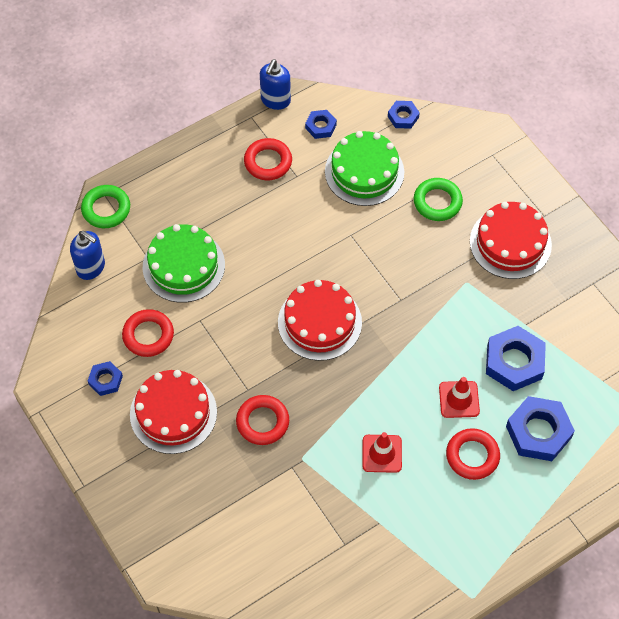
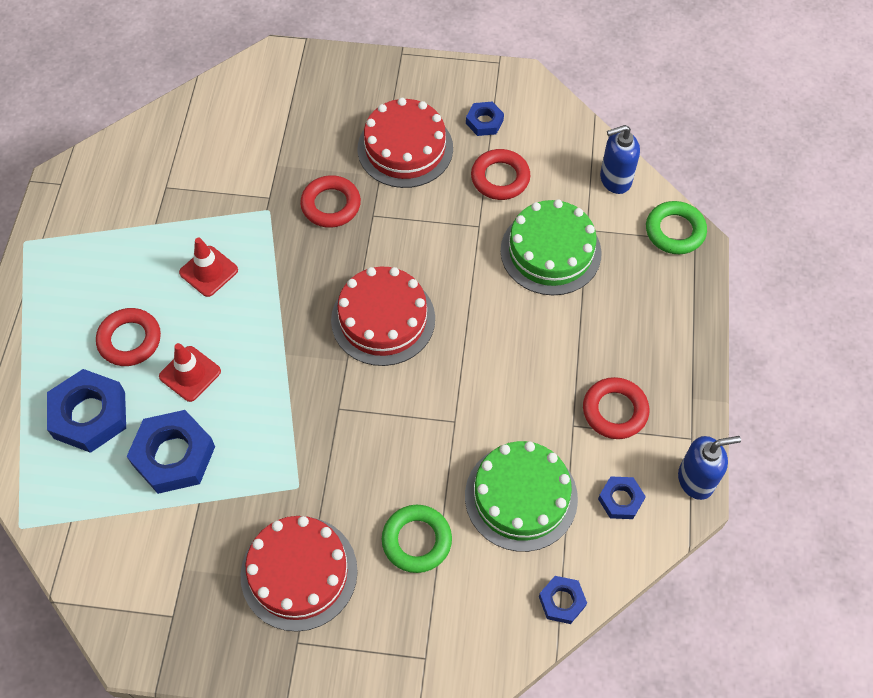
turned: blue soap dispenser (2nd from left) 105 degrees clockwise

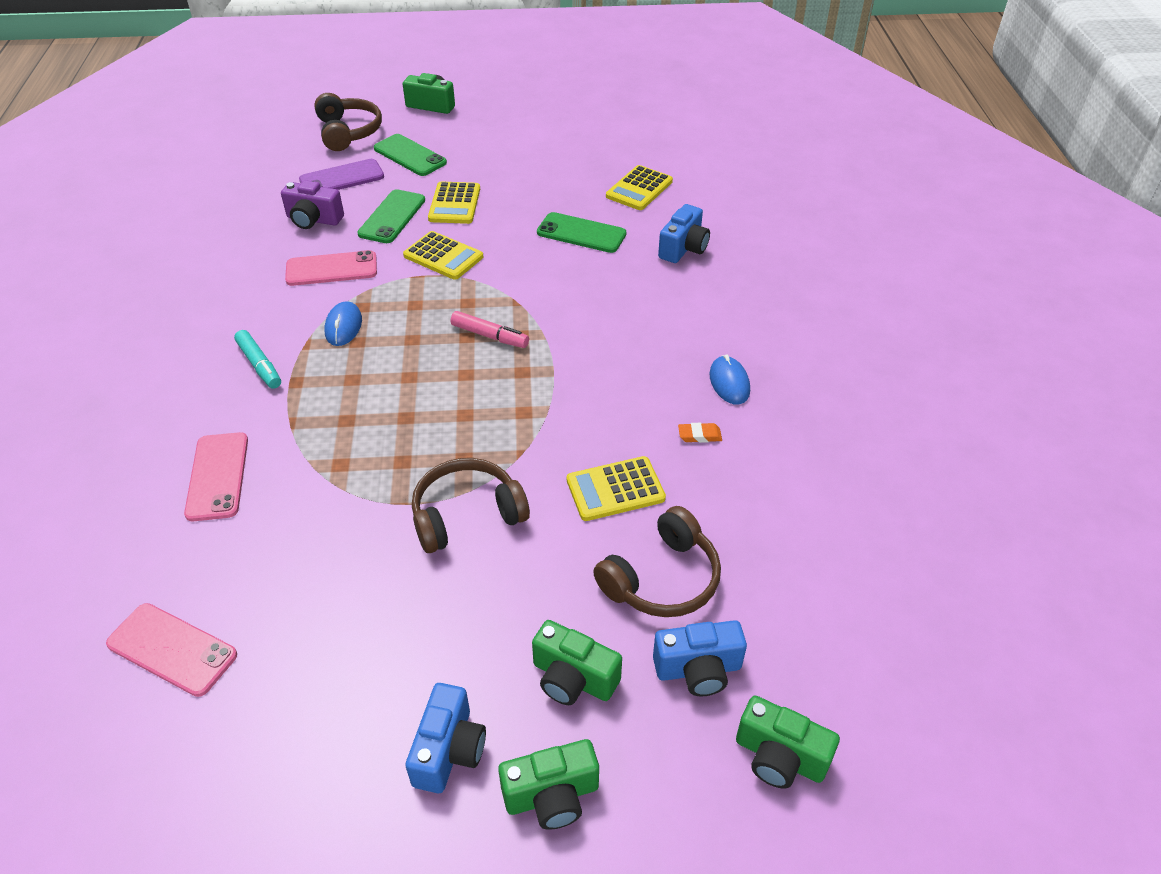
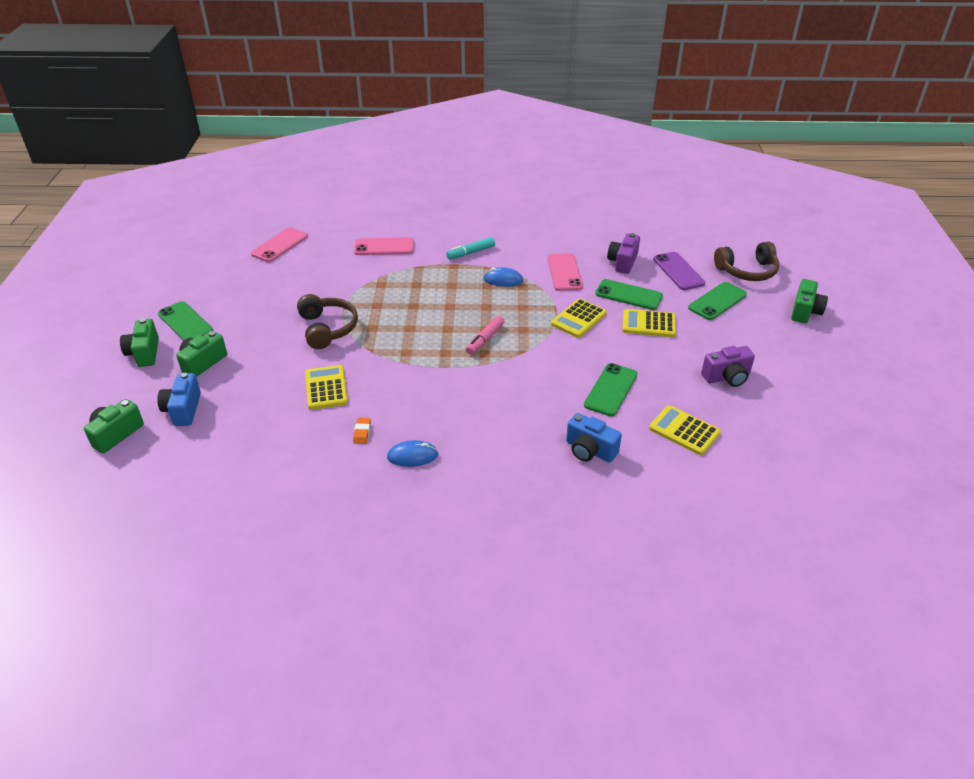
removed: brown headphones (3rd from left)
added: purple camera (2nd from left)
replaced: blue camera (1st from left) to green phone (1st from left)

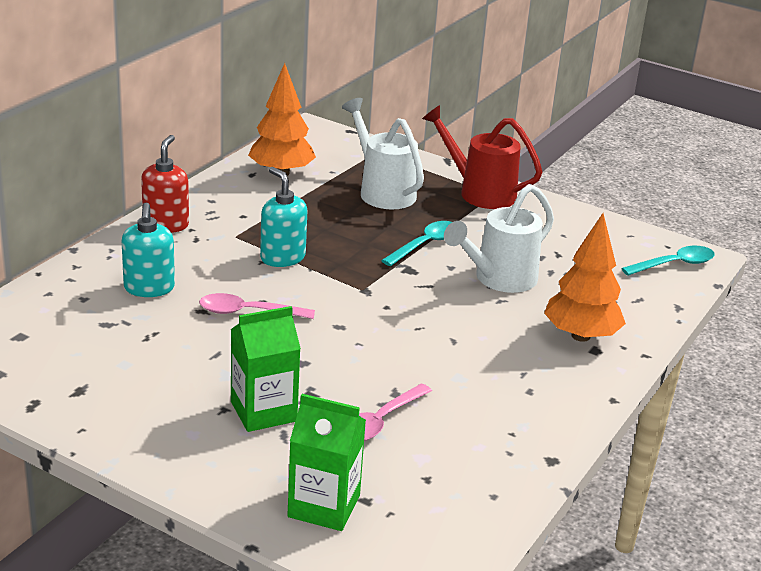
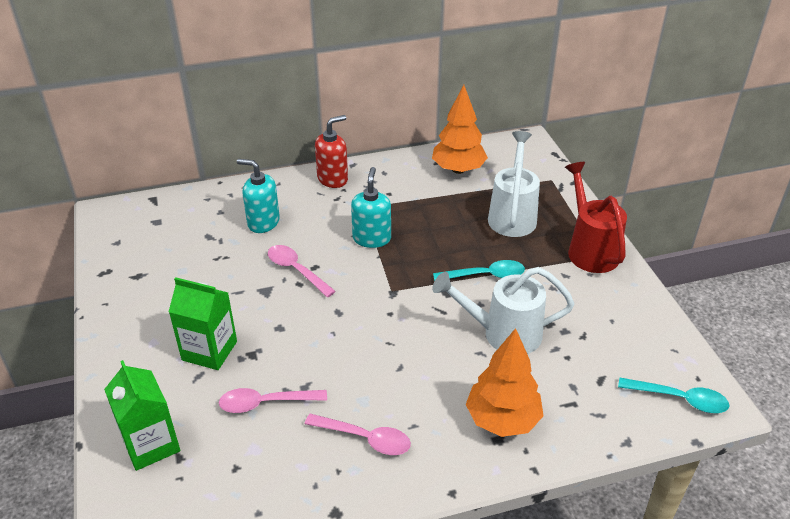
added: pink spoon (3rd from left)
turned: turquoise soap dispenser (1st from left) 75 degrees clockwise

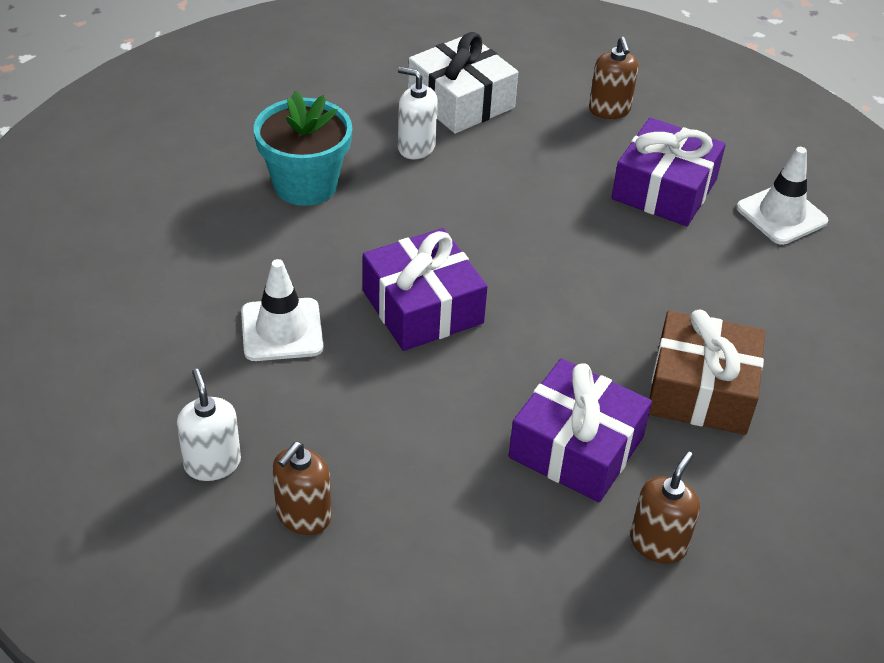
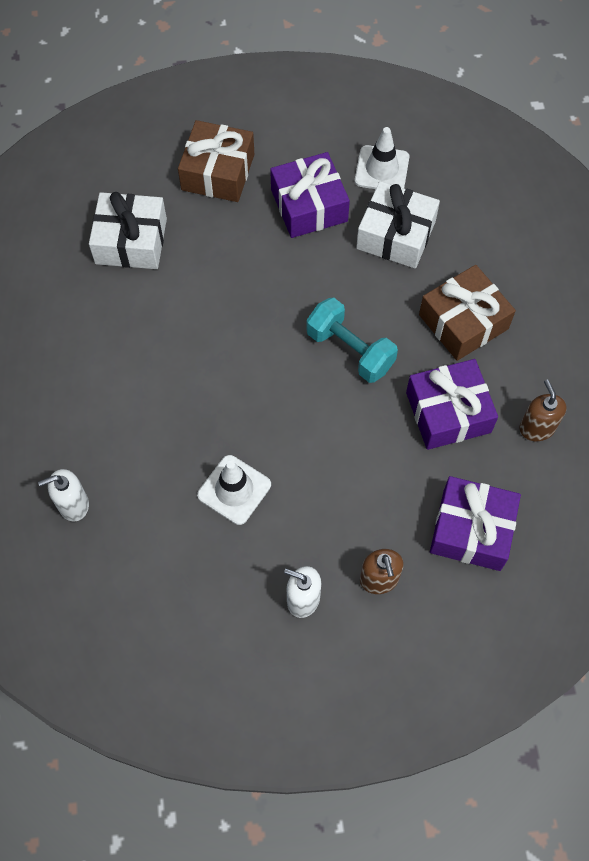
removed: turquoise flower pot
added: turquoise dumbbell; white gift (2nd from left)
moved: purple gift (1st from left in the first image) to purple gift (3rd from left); white soap dispenser (2nd from left in the first image) to white soap dispenser (1st from left)
replaced: brown soap dispenser (2nd from left) to brown gift (1st from left)

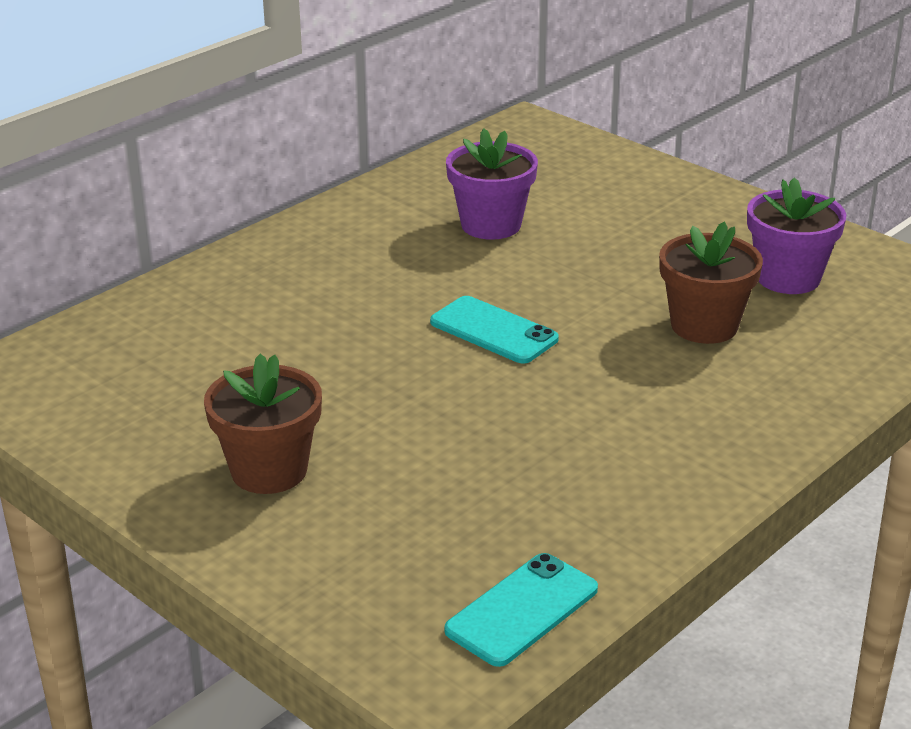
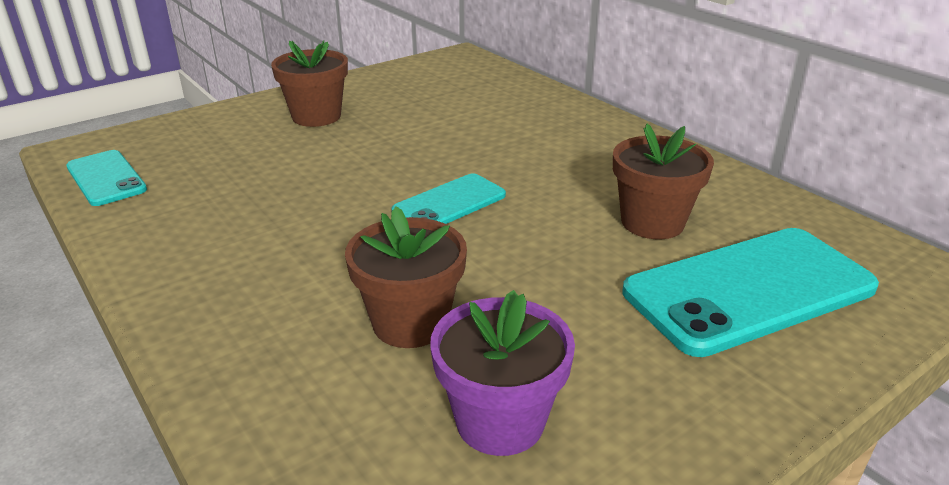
added: turquoise phone (3rd from left)
recoloured: purple flower pot (1st from left) to brown flower pot (3rd from left)

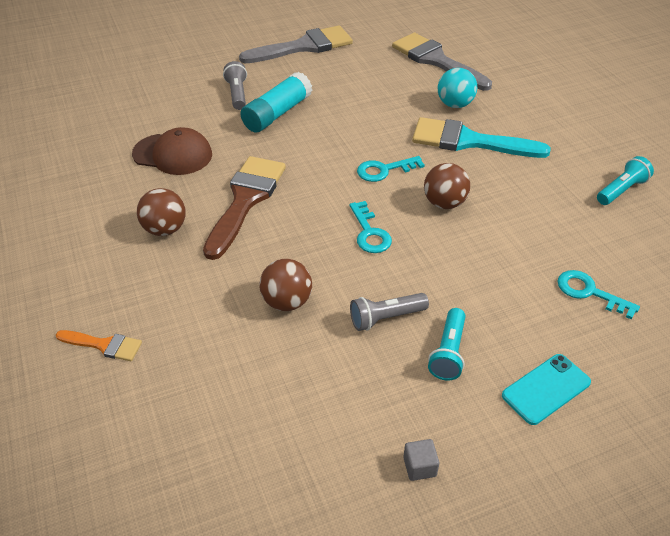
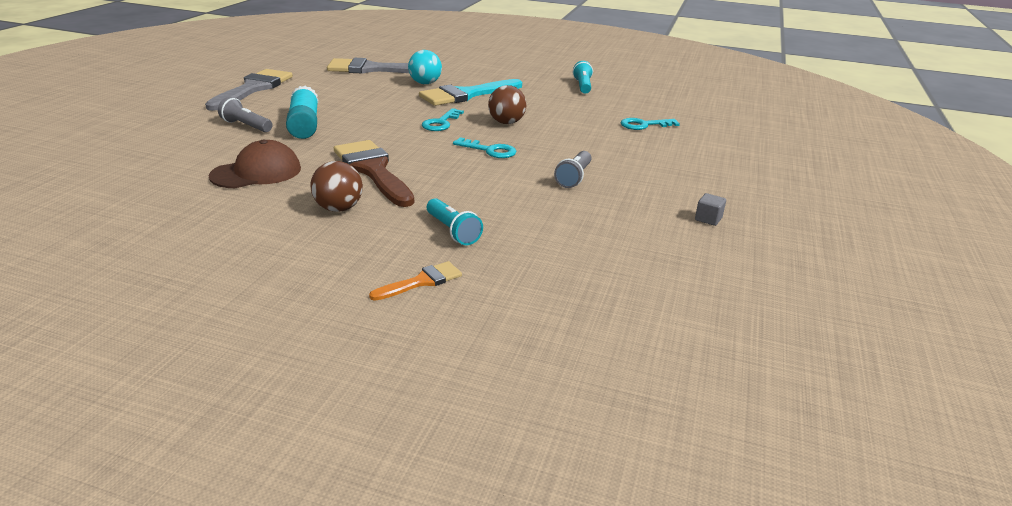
removed: brown ball (2nd from left); turquoise phone
moved: turquoise flashlight (1st from left)

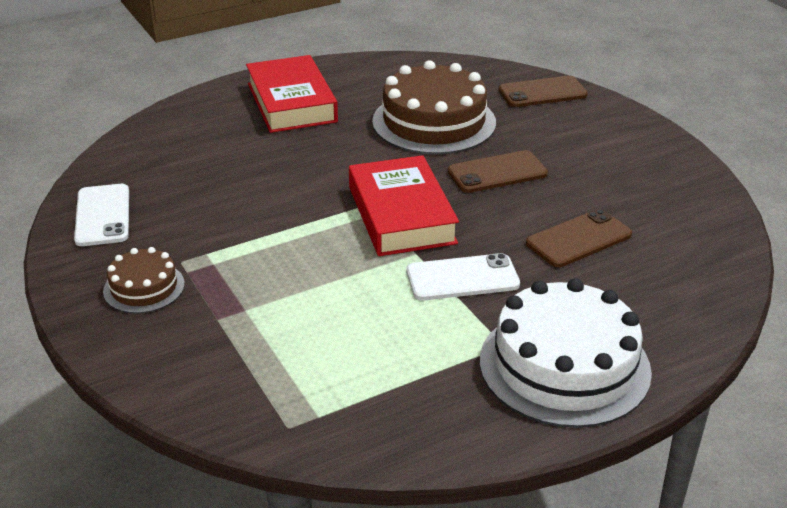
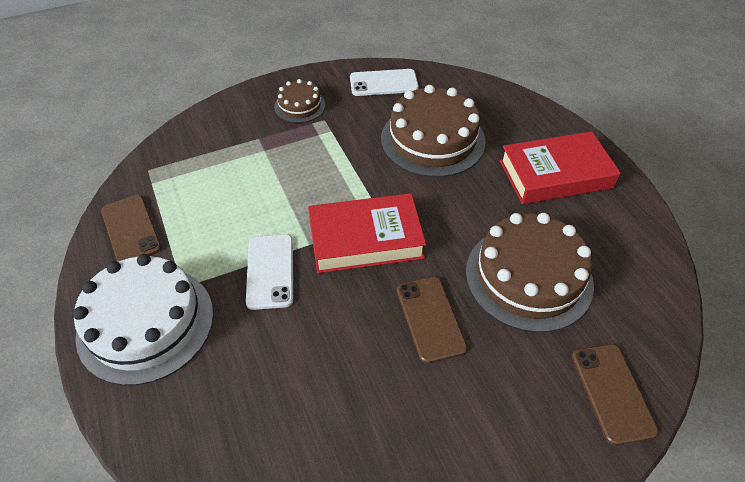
added: brown cake (2nd from left)
moved: brown phone (3rd from left in the first image) to brown phone (1st from left)

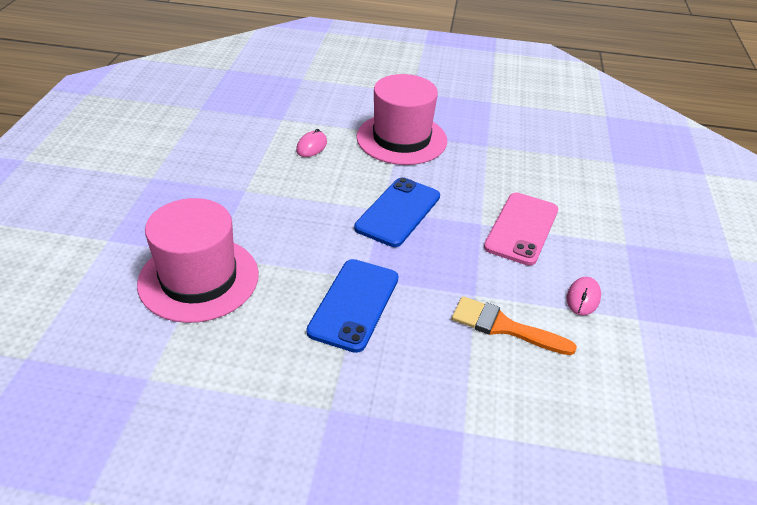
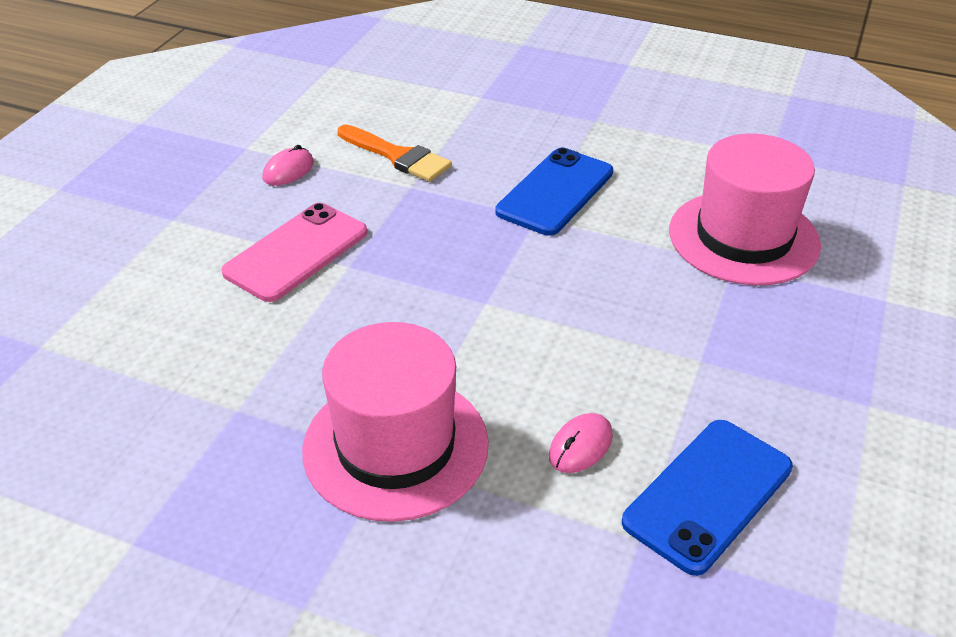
moved: blue phone (2nd from left)

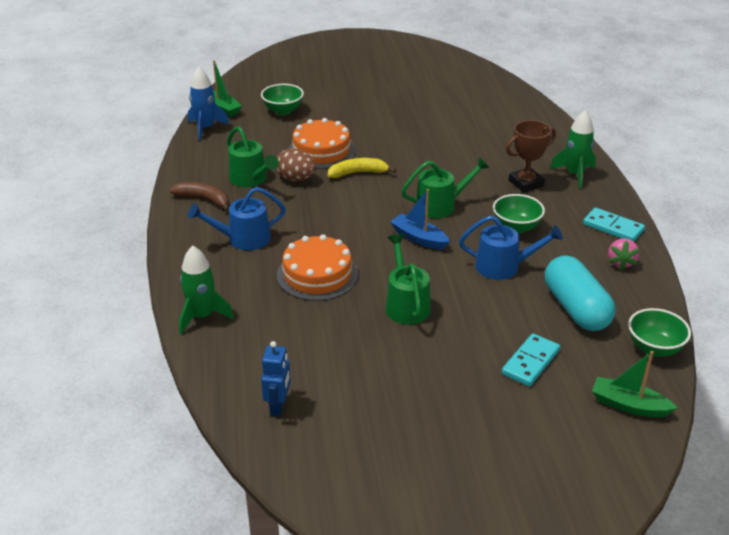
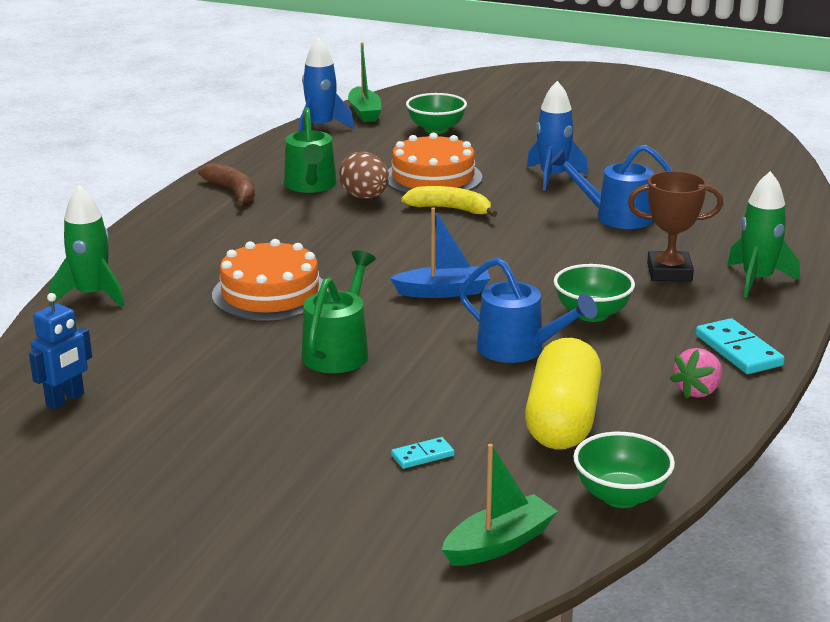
removed: green watering can (3rd from left)
added: blue rocket (2nd from left)
moved: blue watering can (1st from left in the first image) to blue watering can (2nd from left)
recoloured: turquoise capsule to yellow capsule
turned: blue boat 105 degrees clockwise; green boat (2nd from left) 90 degrees clockwise
resized: turquoise domino (1st from left) x0.57

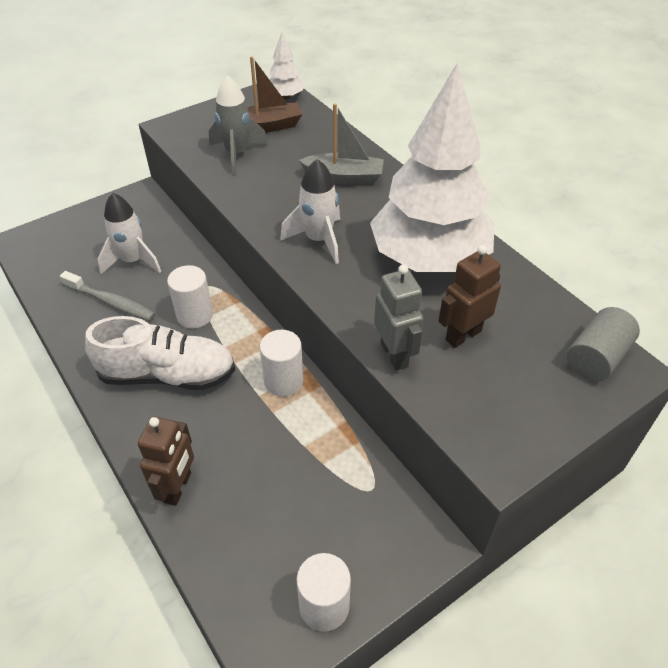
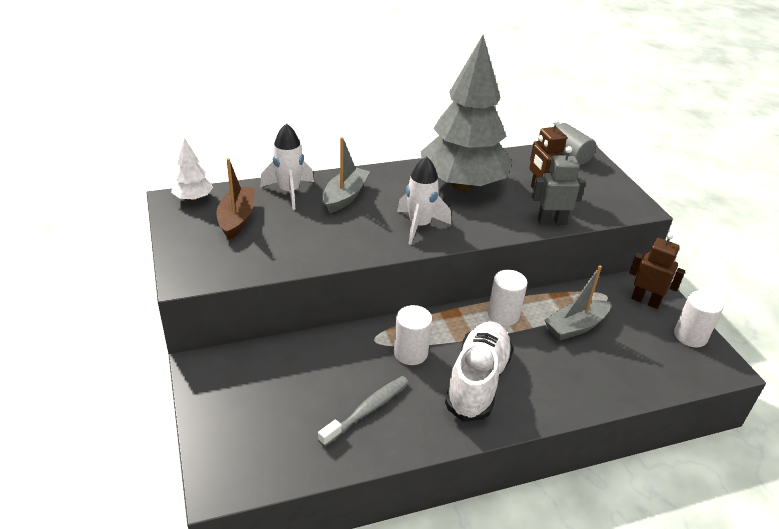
removed: grey rocket
added: grey boat (2nd from left)
moved: white rocket (1st from left); brown robot (1st from left in the first image) to brown robot (2nd from left)
recoloured: white tree (2nd from left) to grey tree

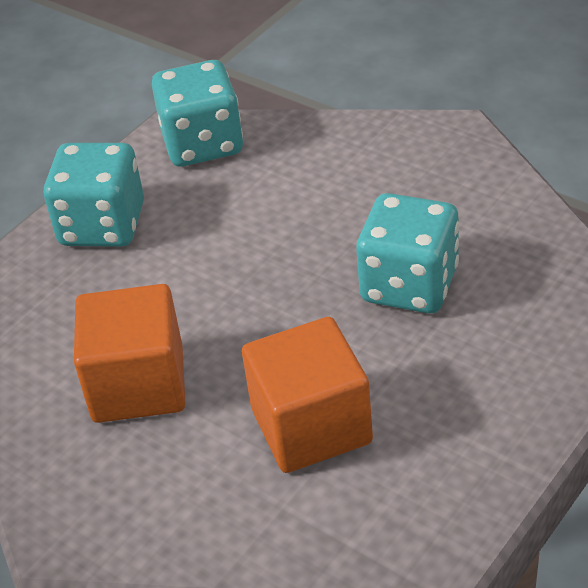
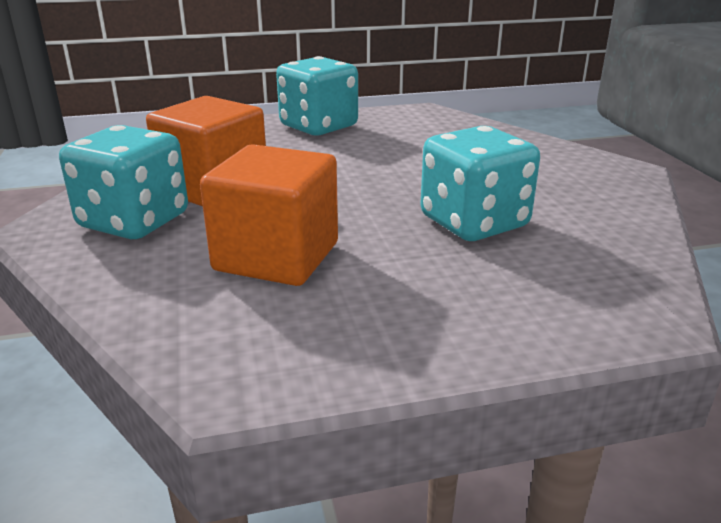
moved: turquoise dice (2nd from left in the first image) to turquoise dice (1st from left)

